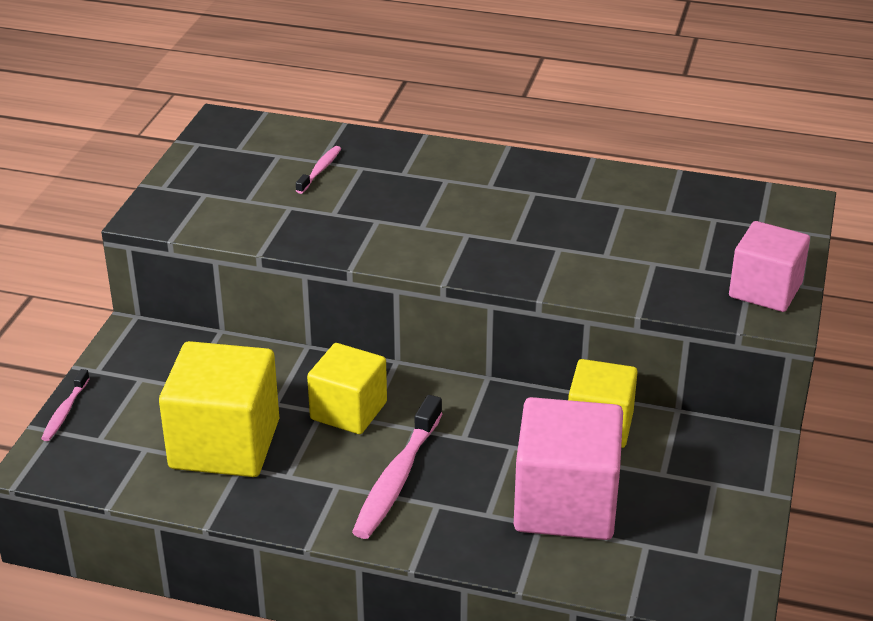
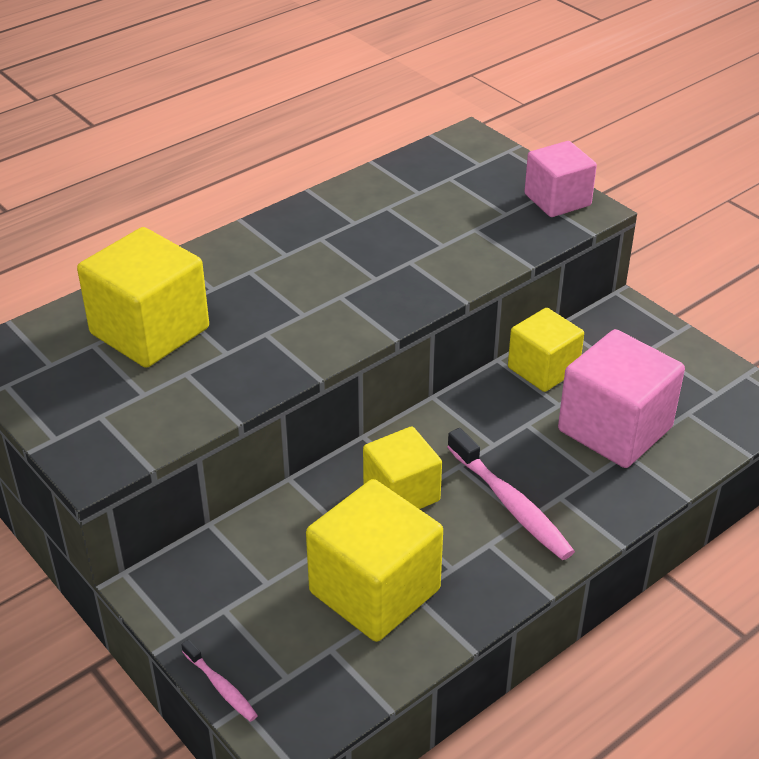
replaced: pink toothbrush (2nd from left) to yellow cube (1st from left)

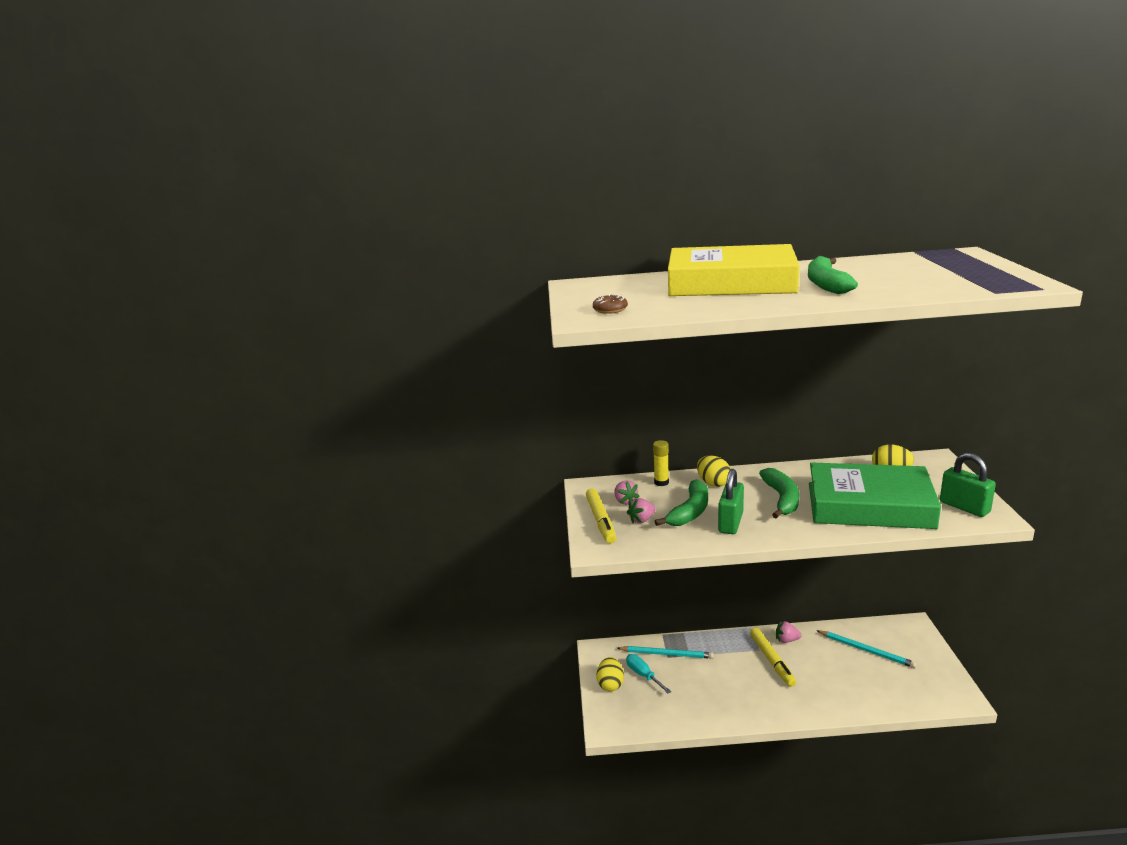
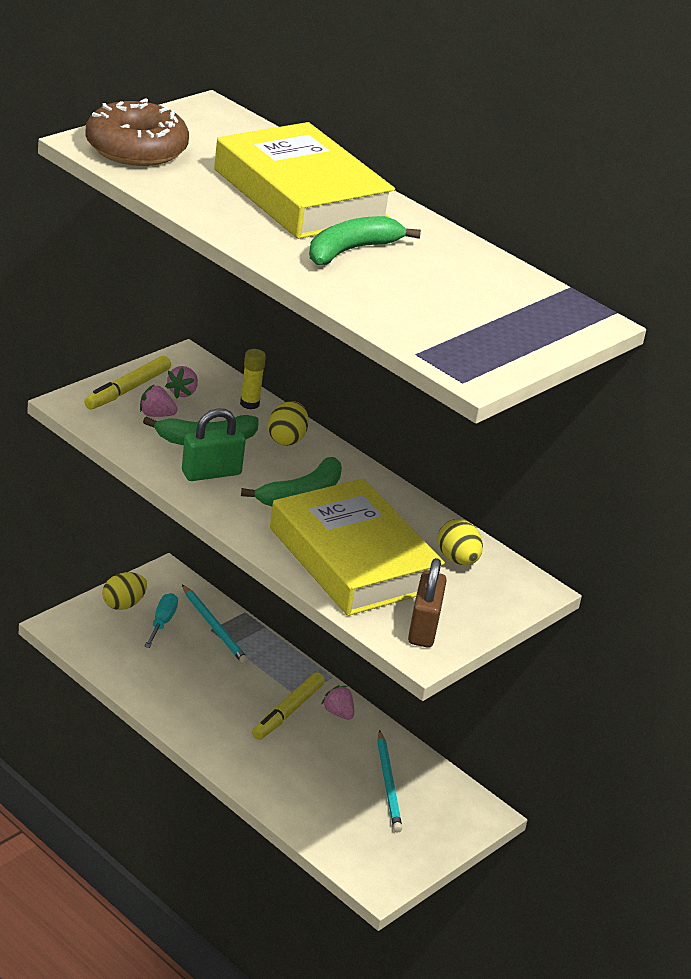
recoloured: green book to yellow book (2nd from left); green padlock (2nd from left) to brown padlock
resized: brown donut x2.48

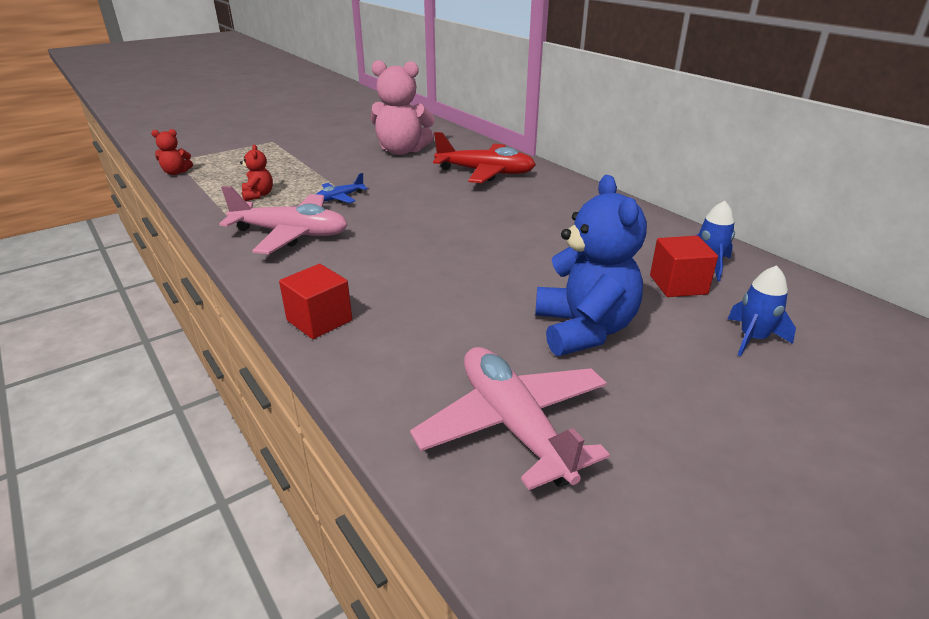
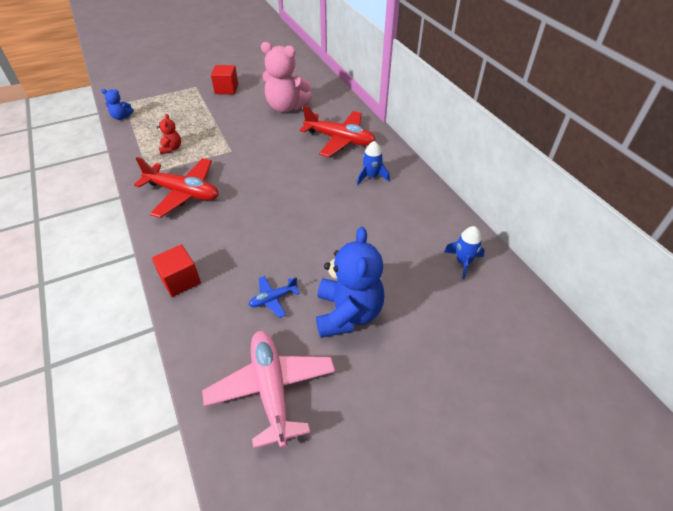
moved: blue plane; red cube (2nd from left); blue rocket (2nd from left in the first image) to blue rocket (1st from left)
recoloured: red teddy bear (1st from left) to blue teddy bear (1st from left); pink plane (1st from left) to red plane (1st from left)

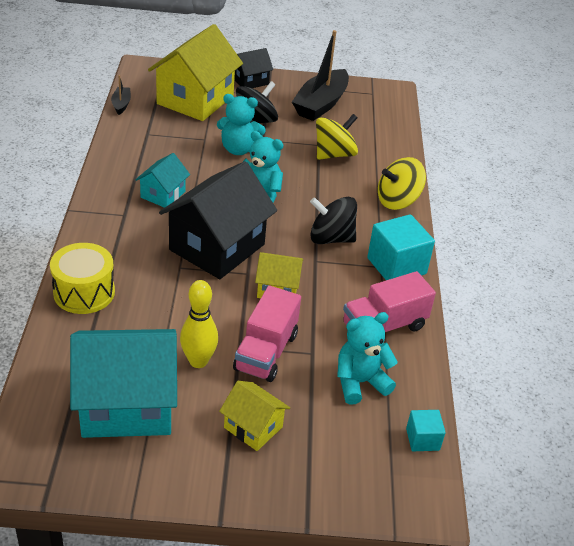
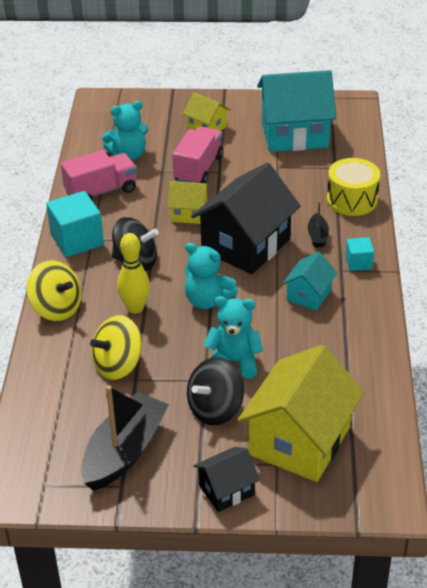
moved: black boat (1st from left in the first image) to black boat (2nd from left); yellow bowling pin; turquoise cube (2nd from left)
turned: yellow spinning top (2nd from left in the first image) 60 degrees clockwise

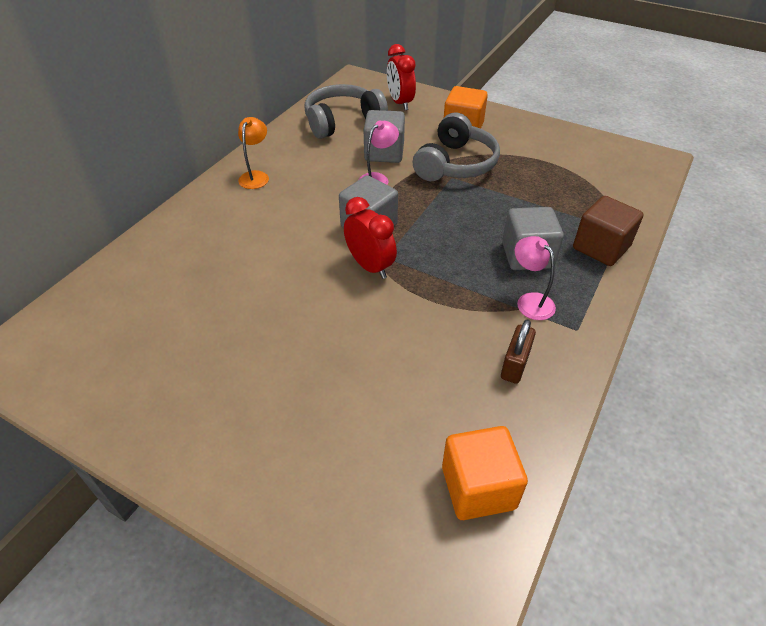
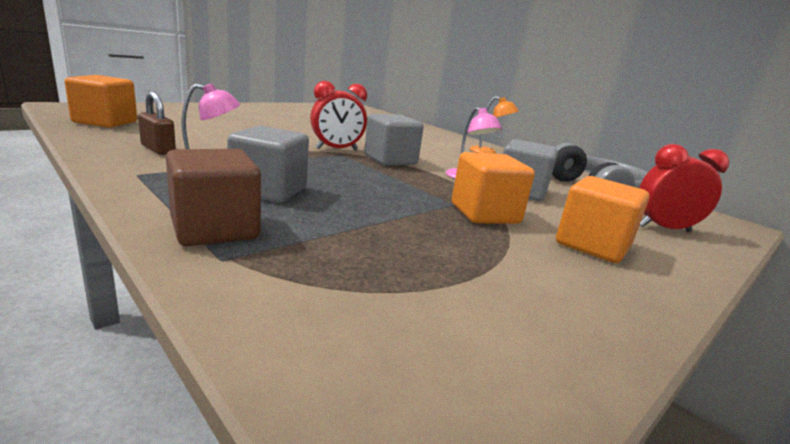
replaced: grey headphones (2nd from left) to orange cube (2nd from left)

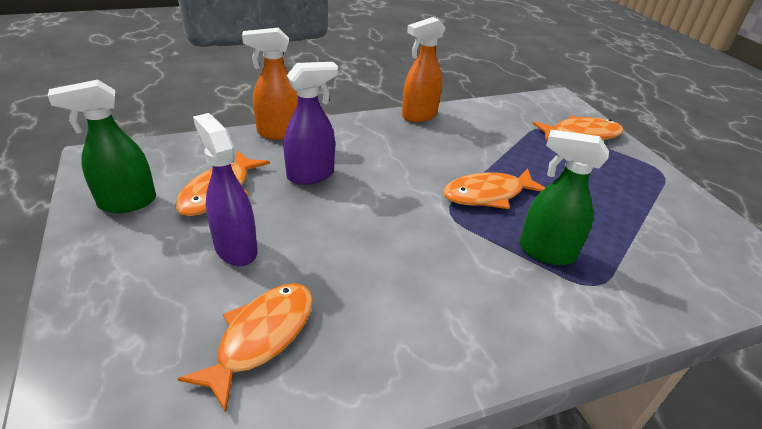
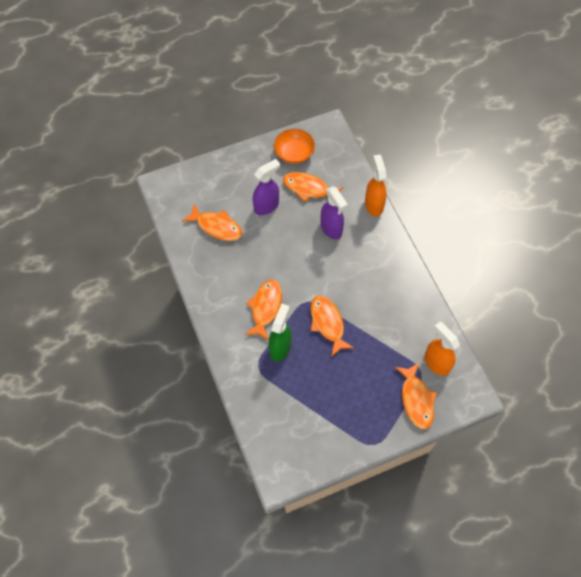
added: orange fish (2nd from left)
moved: orange spray bottle (2nd from left)
replaced: green spray bottle (1st from left) to orange bowl

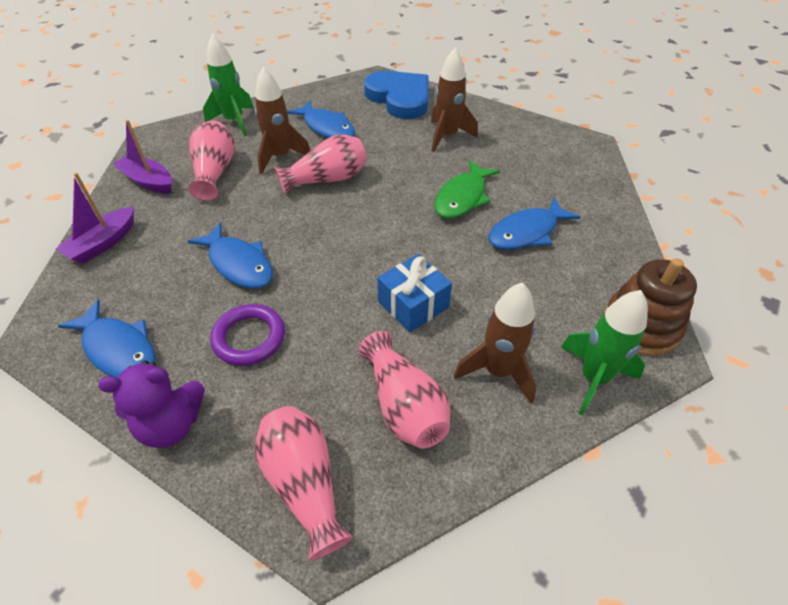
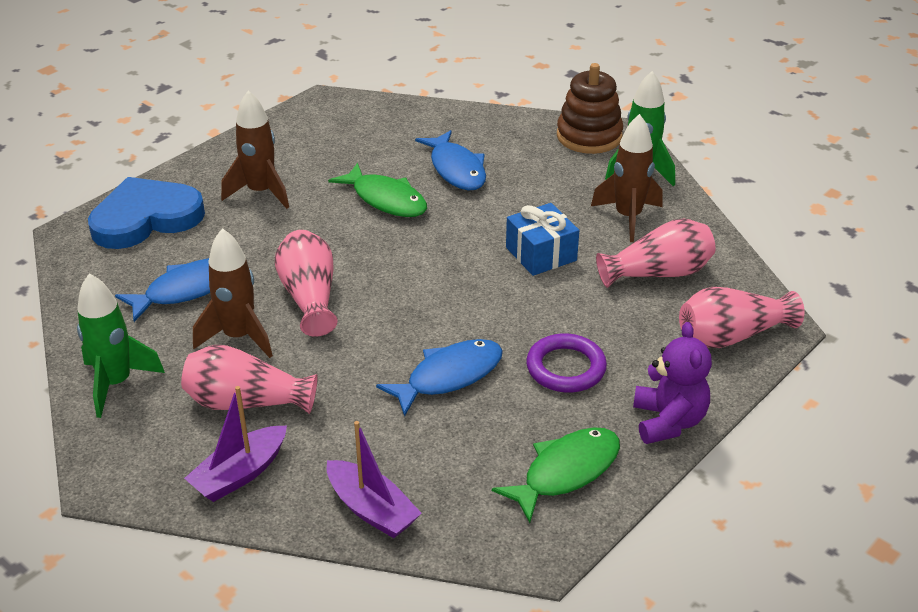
recoloured: blue fish (1st from left) to green fish (2nd from left)

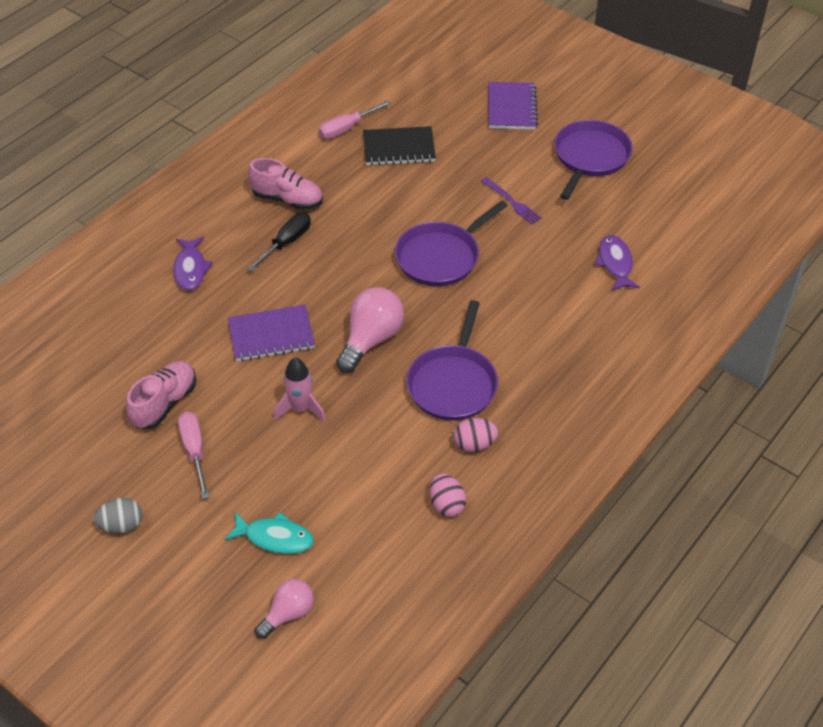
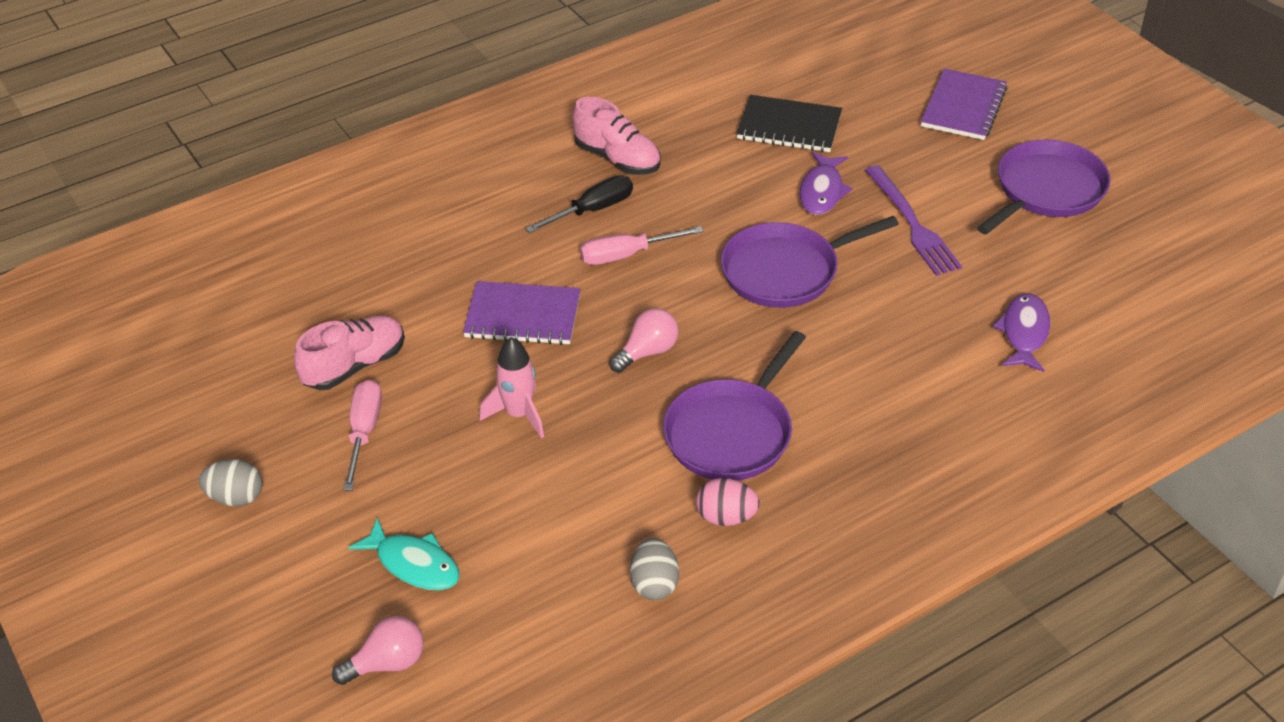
moved: purple fish (1st from left); pink screwdriver (2nd from left)
recoloured: pink egg (1st from left) to grey egg (2nd from left)
resized: pink light bulb (2nd from left) x0.62; purple fork x1.52

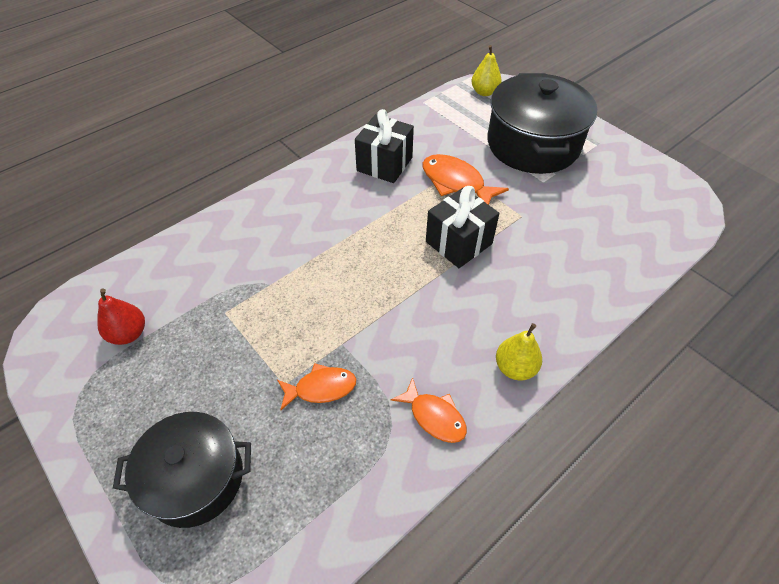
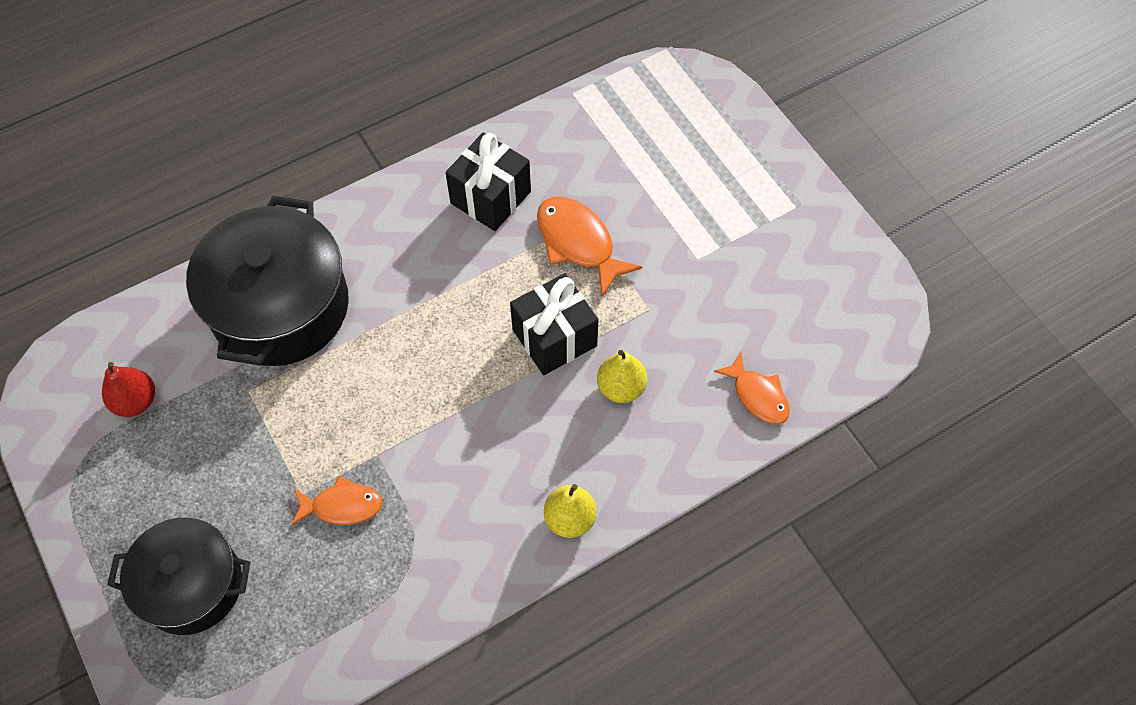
moved: orange fish (2nd from left in the first image) to orange fish (3rd from left); yellow pear (1st from left in the first image) to yellow pear (2nd from left); black pot (2nd from left)

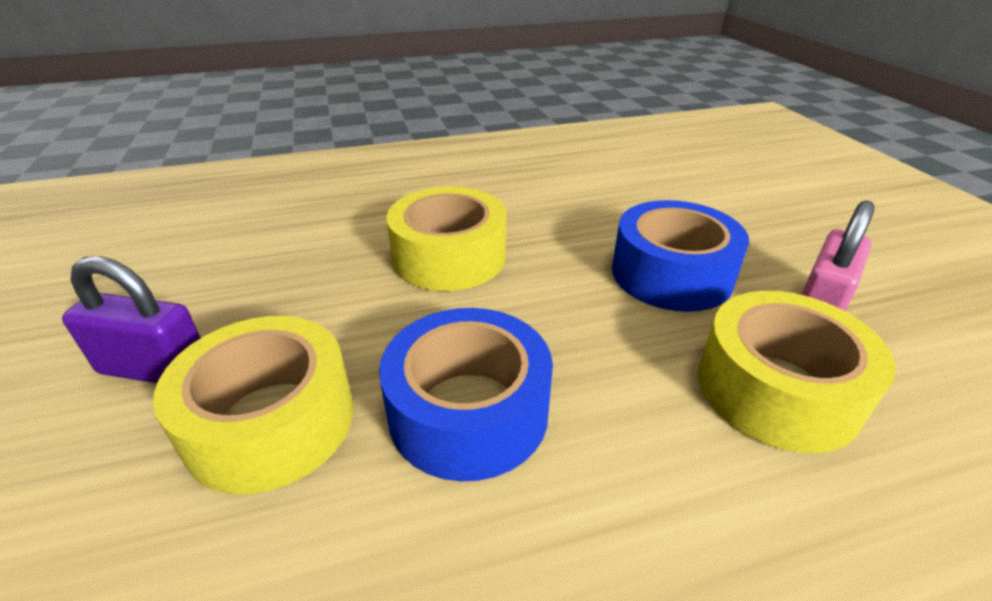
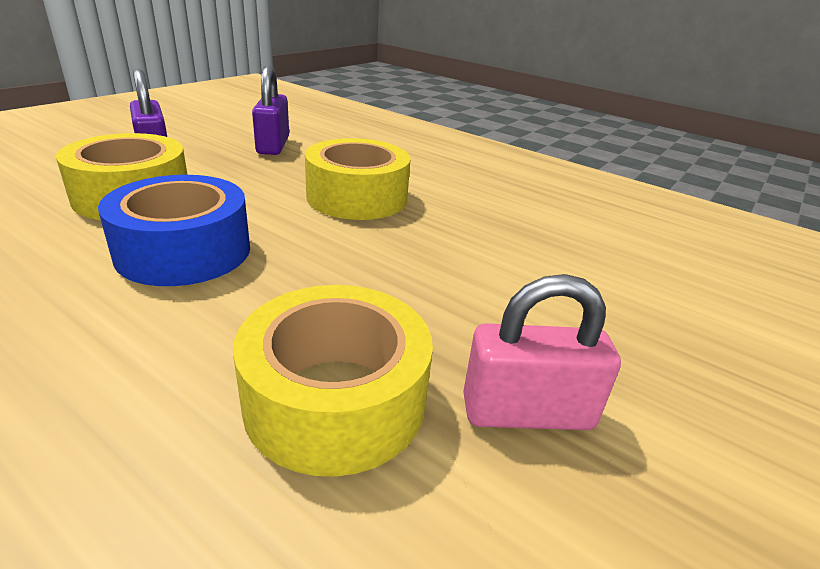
removed: blue tape (2nd from left)
added: purple padlock (2nd from left)

